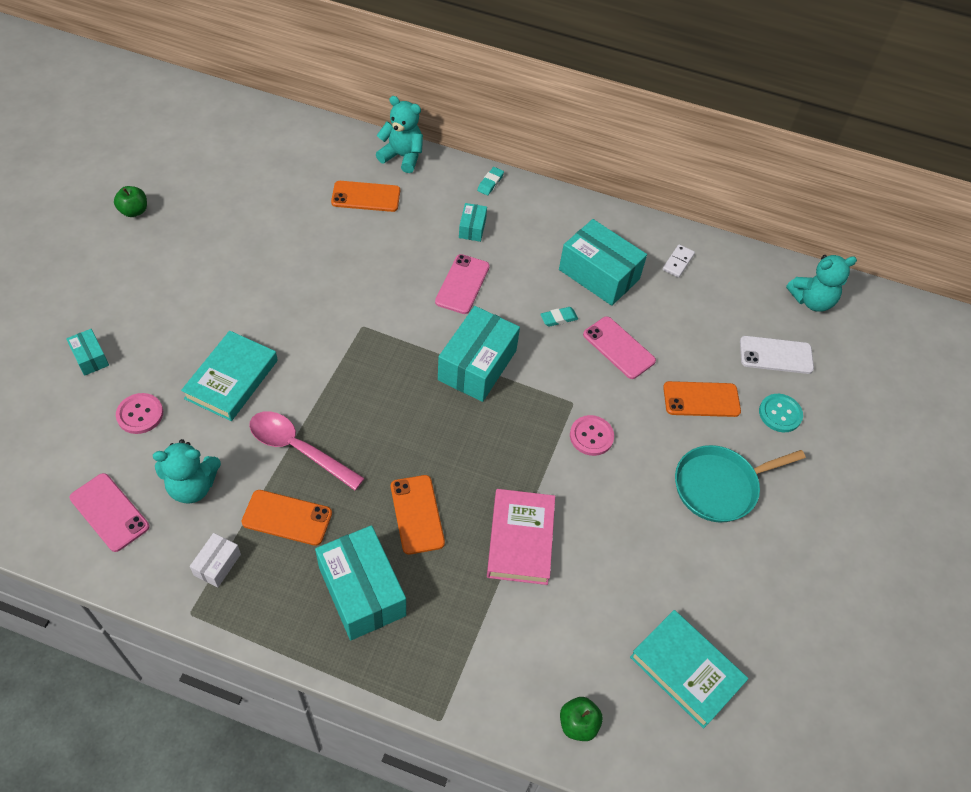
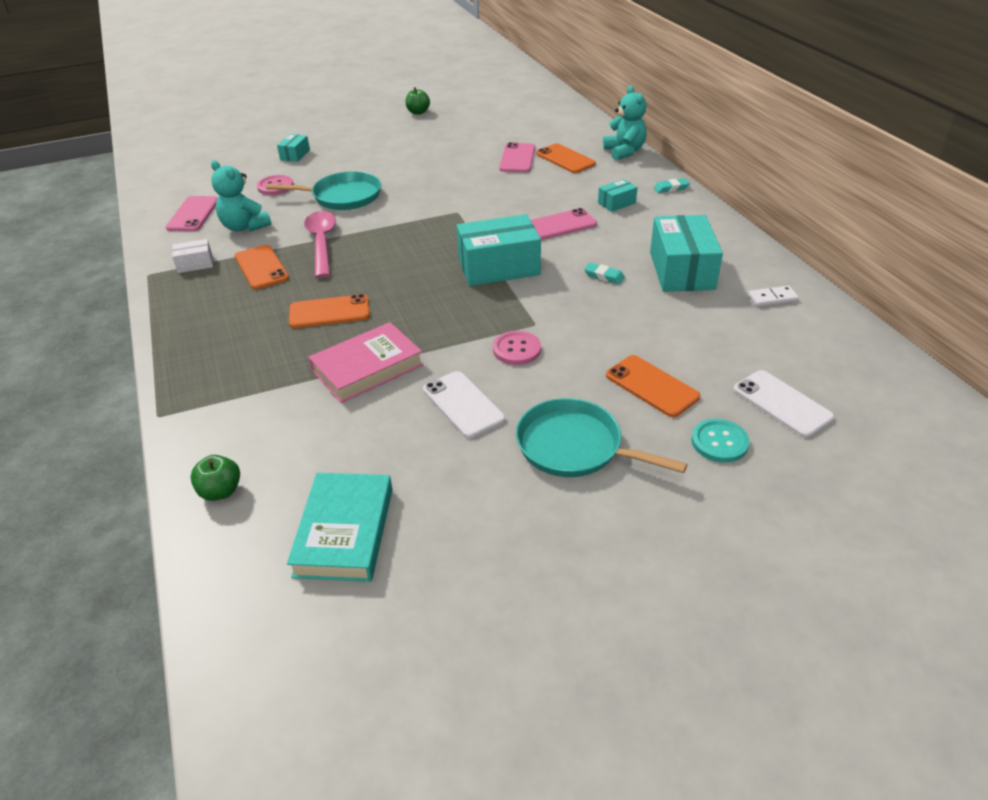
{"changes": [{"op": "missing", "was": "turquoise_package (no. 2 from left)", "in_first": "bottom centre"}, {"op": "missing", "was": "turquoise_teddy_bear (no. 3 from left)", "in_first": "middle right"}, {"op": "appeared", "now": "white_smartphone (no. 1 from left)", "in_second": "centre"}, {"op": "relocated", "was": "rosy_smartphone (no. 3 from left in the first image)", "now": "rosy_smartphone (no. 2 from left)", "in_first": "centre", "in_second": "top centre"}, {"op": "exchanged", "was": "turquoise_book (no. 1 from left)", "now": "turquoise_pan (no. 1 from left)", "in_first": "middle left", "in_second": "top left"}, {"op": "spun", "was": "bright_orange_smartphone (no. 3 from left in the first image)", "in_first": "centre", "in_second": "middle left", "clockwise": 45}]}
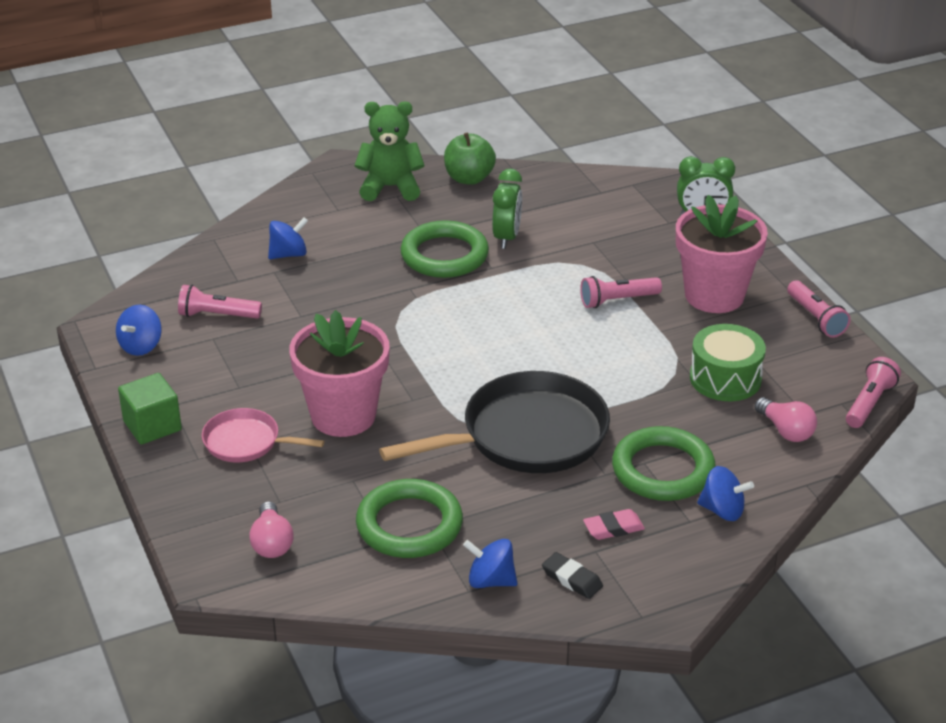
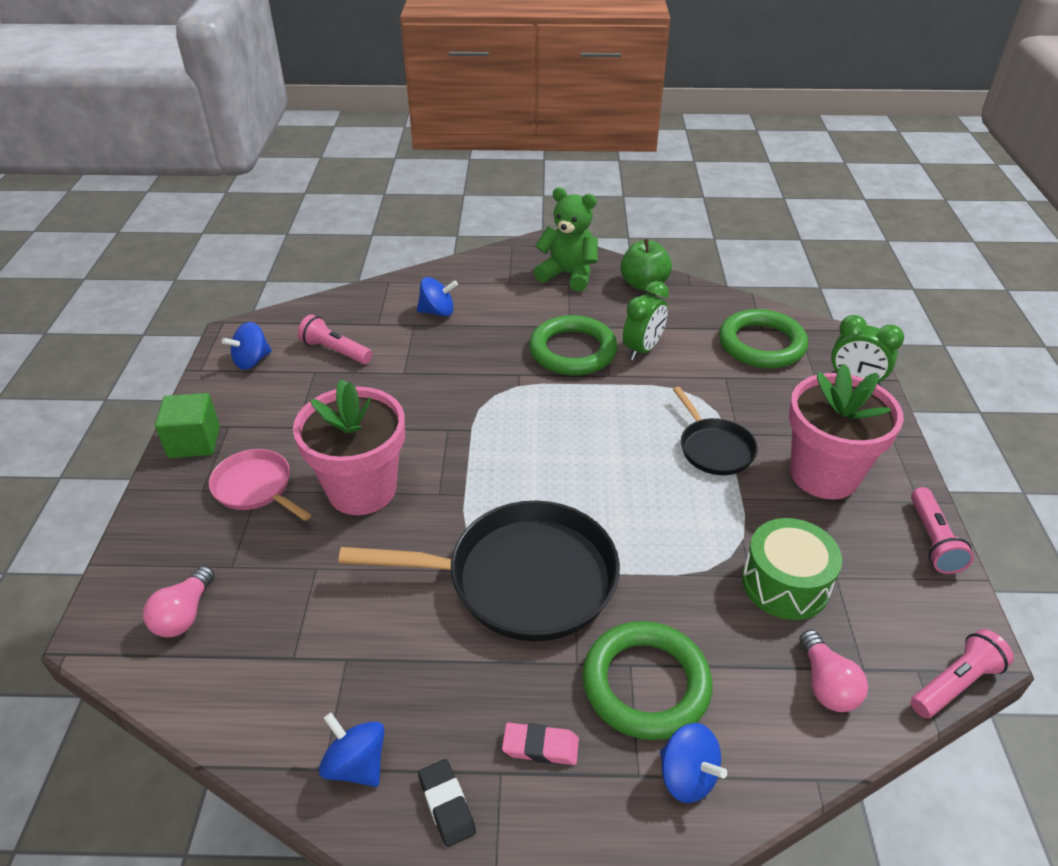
{"changes": [{"op": "relocated", "was": "leaf-green_torus (no. 1 from left in the first image)", "now": "leaf-green_torus (no. 3 from left)", "in_first": "bottom centre", "in_second": "middle right"}, {"op": "exchanged", "was": "rosy_pocket_torch (no. 2 from left)", "now": "ebony_pan (no. 2 from left)", "in_first": "centre", "in_second": "middle right"}]}
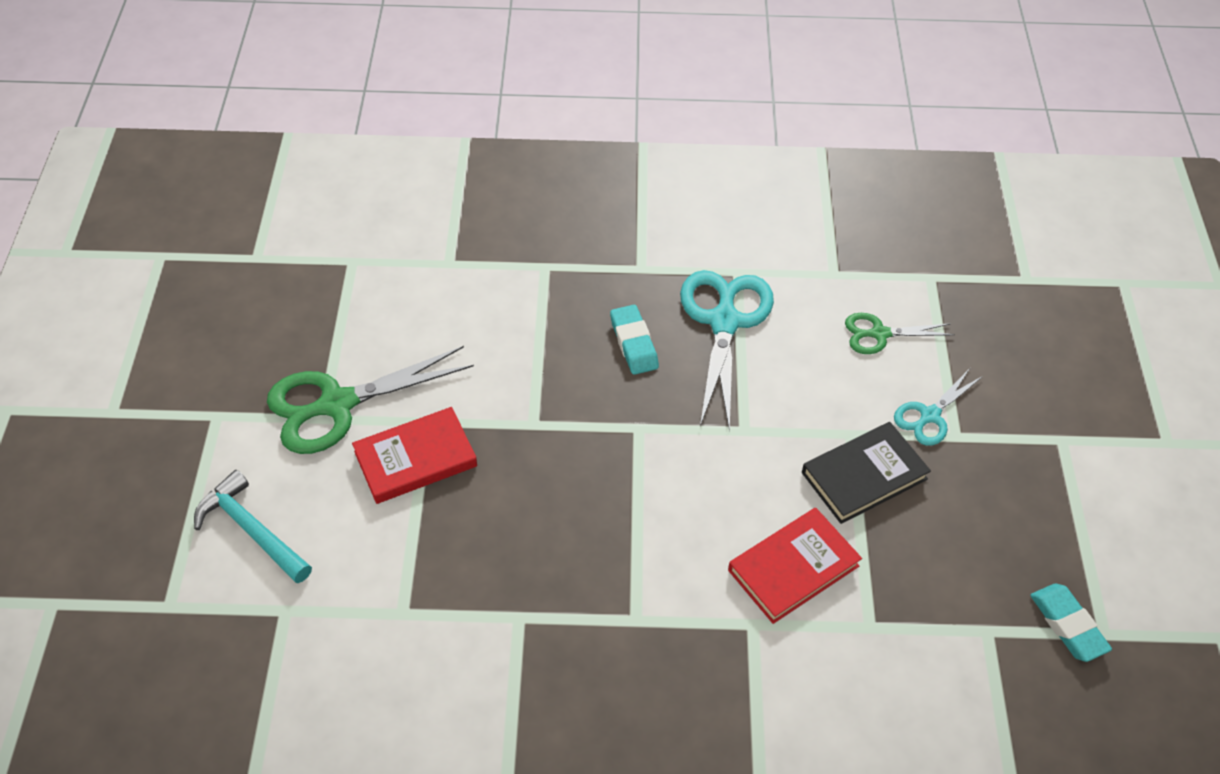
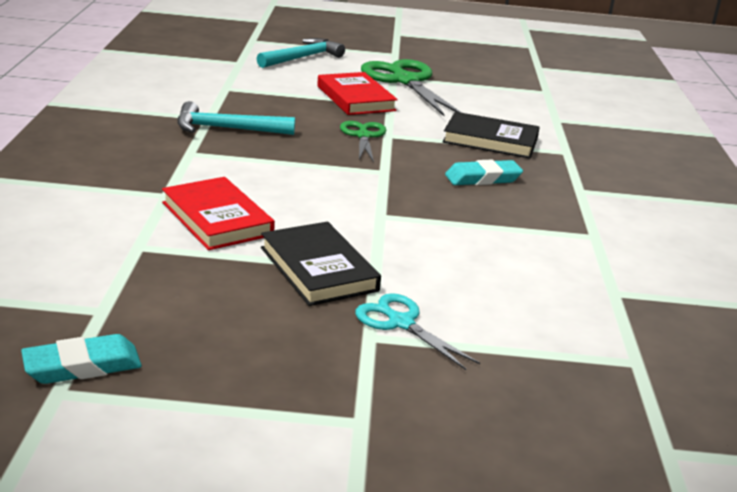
{"changes": [{"op": "missing", "was": "turquoise_scissors (no. 1 from left)", "in_first": "centre"}, {"op": "appeared", "now": "turquoise_carpenter's_hammer (no. 1 from left)", "in_second": "top left"}, {"op": "appeared", "now": "ebony_book (no. 2 from left)", "in_second": "top centre"}, {"op": "relocated", "was": "leaf-green_scissors (no. 2 from left in the first image)", "now": "leaf-green_scissors (no. 1 from left)", "in_first": "middle right", "in_second": "top centre"}]}
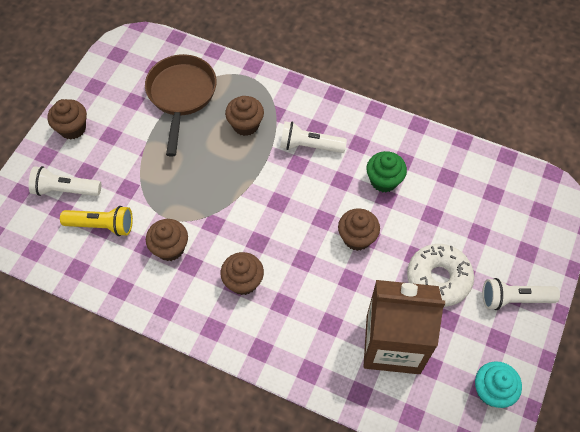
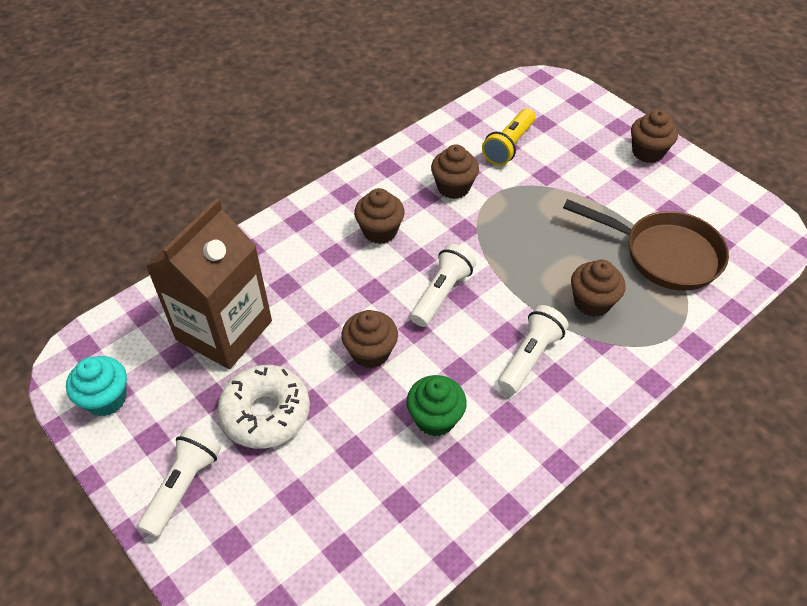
{"changes": [{"op": "relocated", "was": "white_pocket_torch (no. 1 from left in the first image)", "now": "white_pocket_torch (no. 2 from left)", "in_first": "middle left", "in_second": "centre"}]}
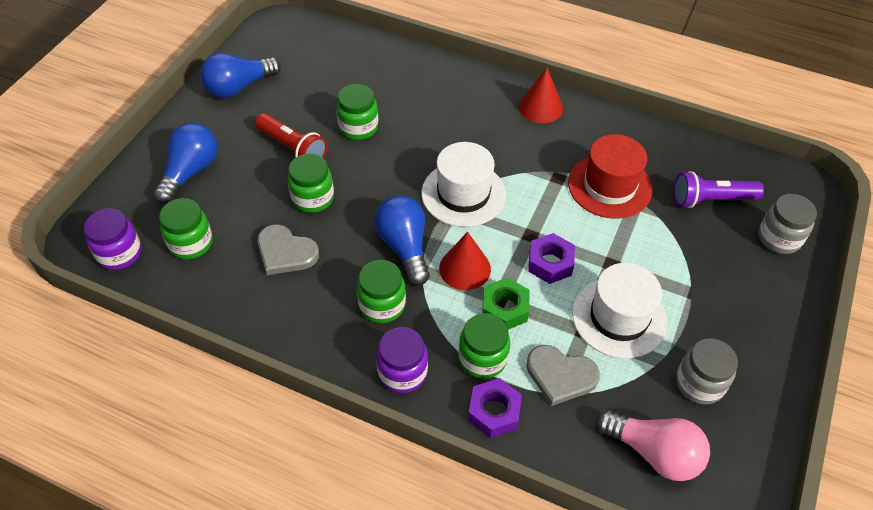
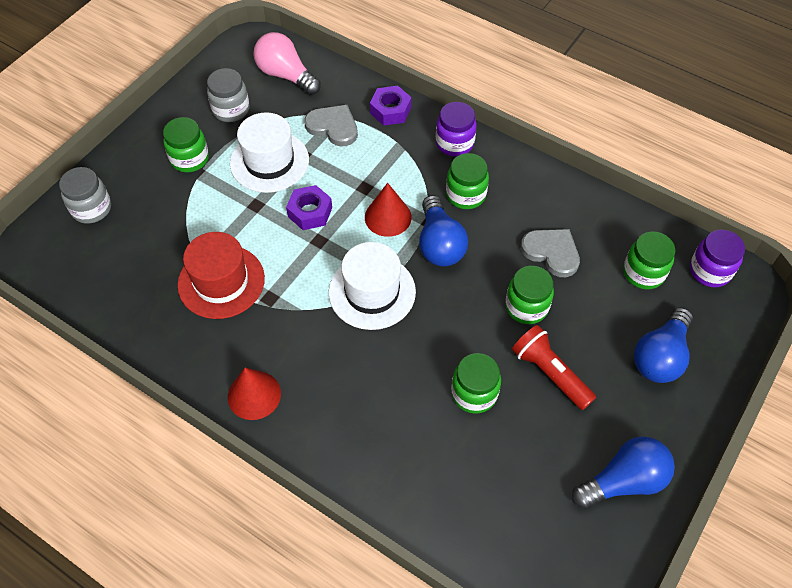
{"changes": [{"op": "missing", "was": "leaf-green_hex_nut", "in_first": "centre"}, {"op": "missing", "was": "royal_purple_pocket_torch", "in_first": "middle right"}, {"op": "relocated", "was": "leaf-green_jam_jar (no. 5 from left in the first image)", "now": "leaf-green_jam_jar (no. 1 from left)", "in_first": "bottom centre", "in_second": "top left"}]}
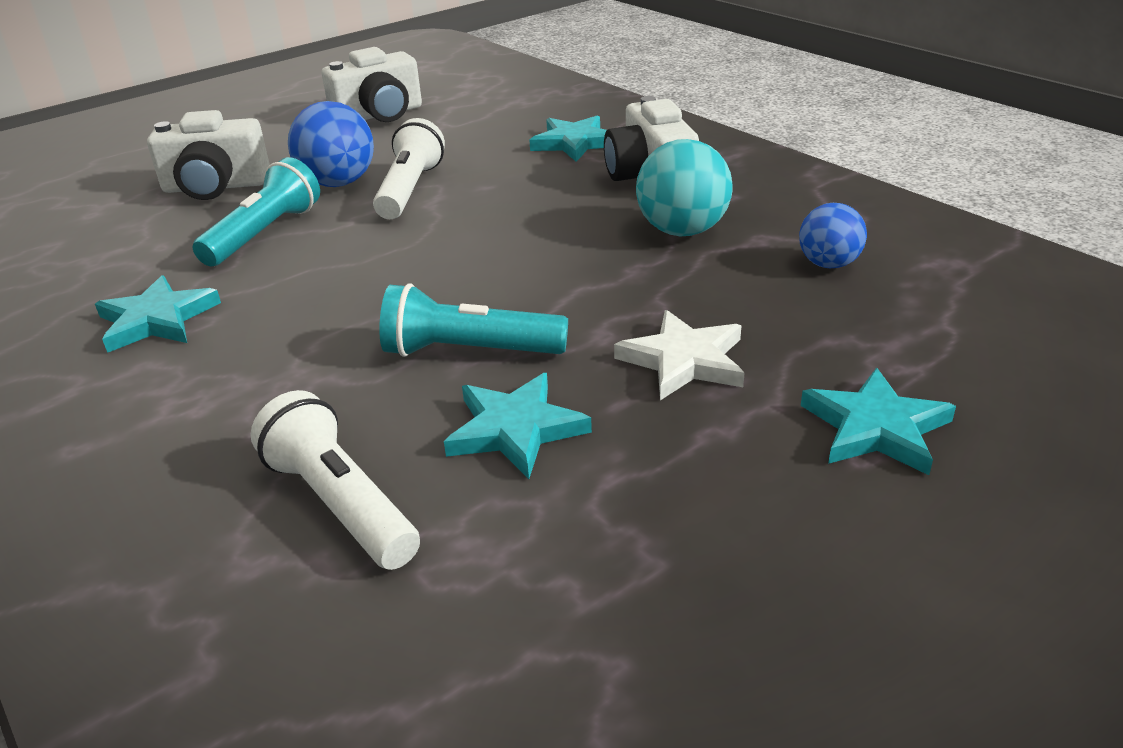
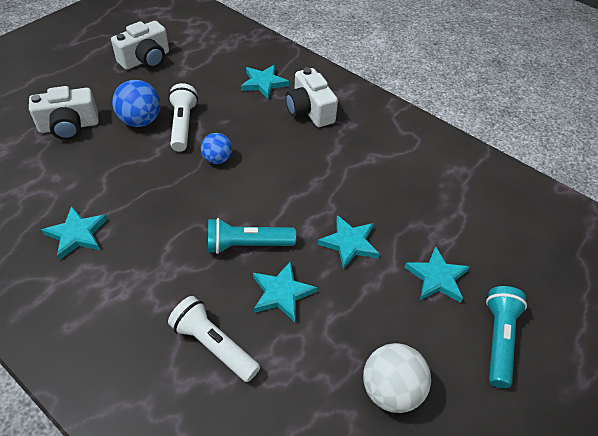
{"changes": [{"op": "missing", "was": "turquoise_play_ball", "in_first": "top centre"}, {"op": "appeared", "now": "white_play_ball", "in_second": "bottom centre"}, {"op": "relocated", "was": "turquoise_pocket_torch (no. 1 from left in the first image)", "now": "turquoise_pocket_torch (no. 2 from left)", "in_first": "top left", "in_second": "bottom right"}, {"op": "relocated", "was": "blue_play_ball (no. 2 from left)", "in_first": "top right", "in_second": "centre"}, {"op": "colour", "was": "white_star", "now": "turquoise_star (no. 4 from left)", "in_first": "centre", "in_second": "centre"}]}
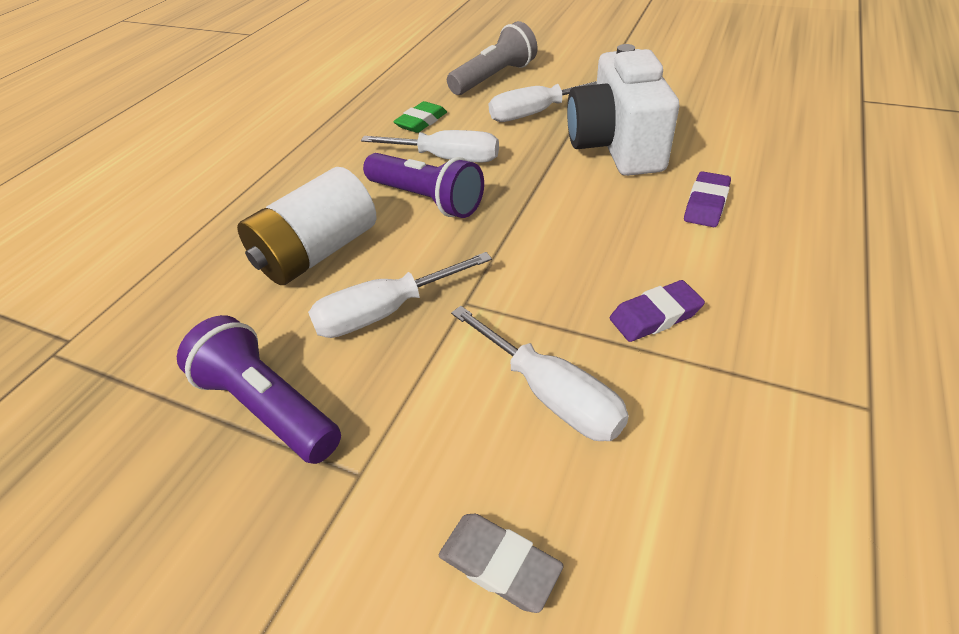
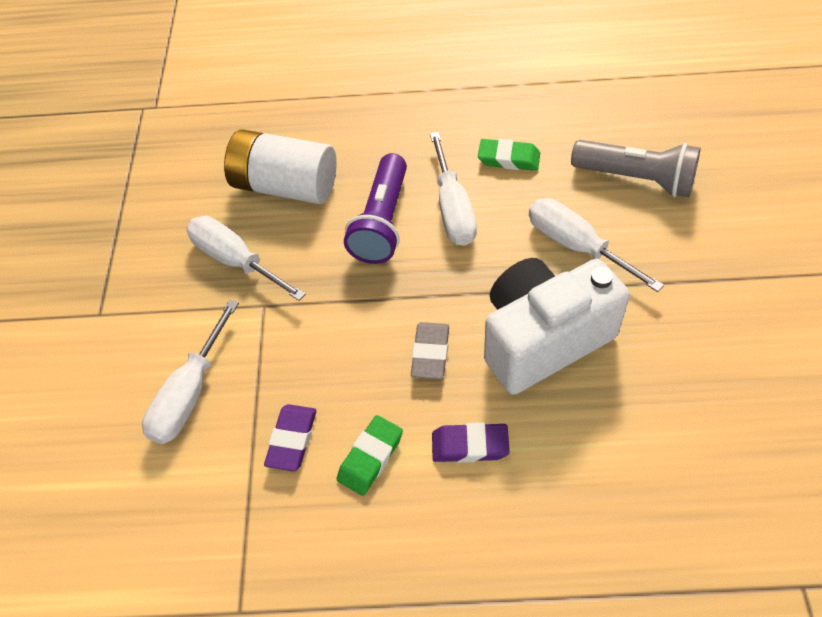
{"changes": [{"op": "missing", "was": "royal_purple_pocket_torch (no. 1 from left)", "in_first": "middle left"}, {"op": "appeared", "now": "leaf-green_eraser (no. 1 from left)", "in_second": "bottom centre"}, {"op": "relocated", "was": "ash-grey_eraser", "in_first": "bottom centre", "in_second": "centre"}, {"op": "spun", "was": "royal_purple_eraser (no. 1 from left)", "in_first": "middle right", "in_second": "bottom centre", "clockwise": 60}]}
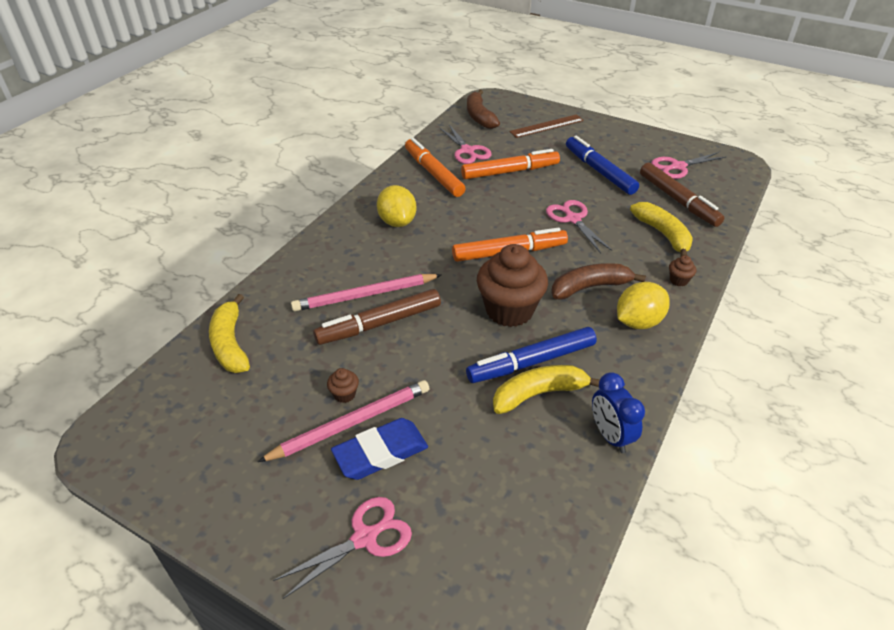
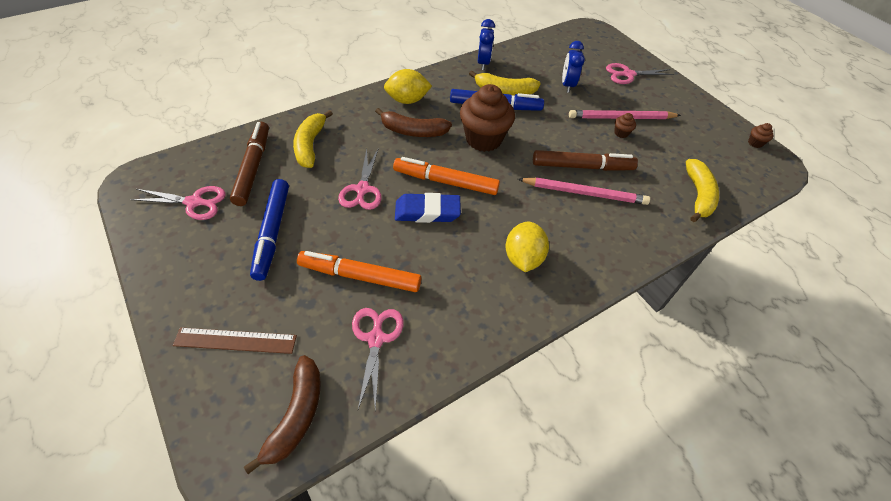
{"changes": [{"op": "missing", "was": "bright_orange_marker_pen (no. 1 from left)", "in_first": "top centre"}, {"op": "appeared", "now": "blue_clock (no. 2 from left)", "in_second": "top centre"}, {"op": "relocated", "was": "blue_eraser", "in_first": "bottom centre", "in_second": "centre"}, {"op": "relocated", "was": "brown_cupcake (no. 3 from left)", "in_first": "middle right", "in_second": "top right"}]}
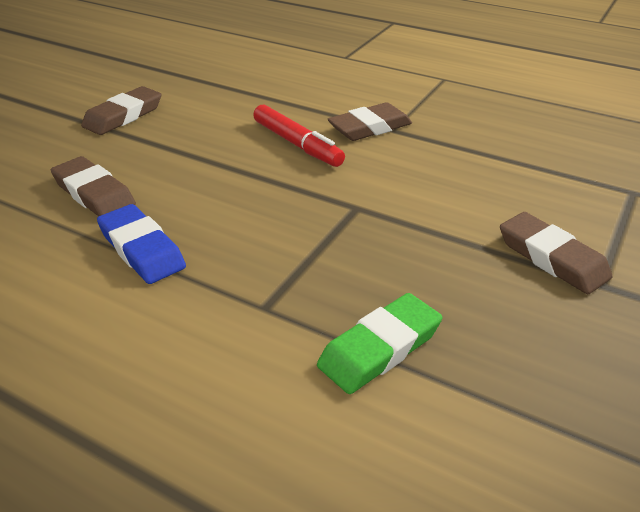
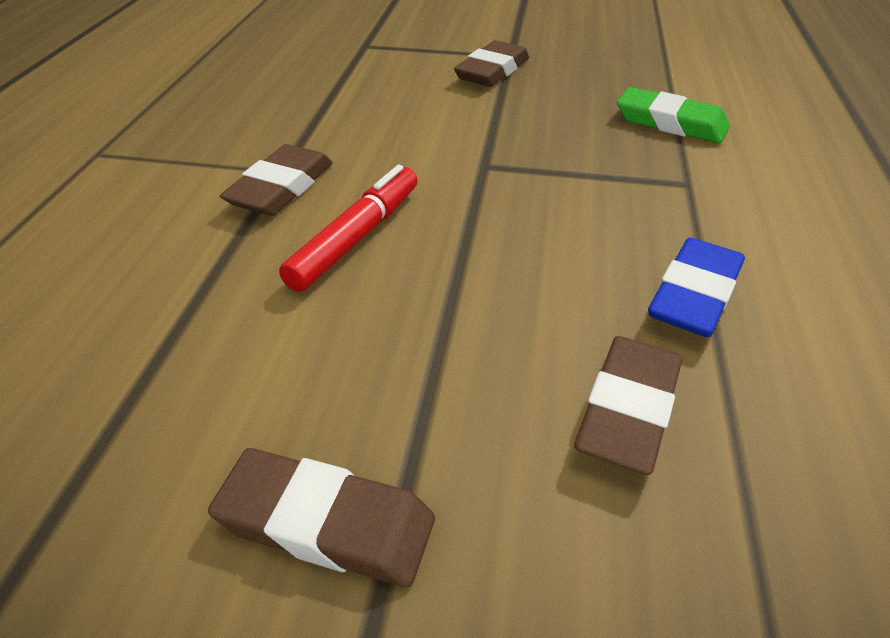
{"changes": [{"op": "spun", "was": "brown_eraser (no. 3 from left in the first image)", "in_first": "top centre", "in_second": "top left", "clockwise": 75}]}
